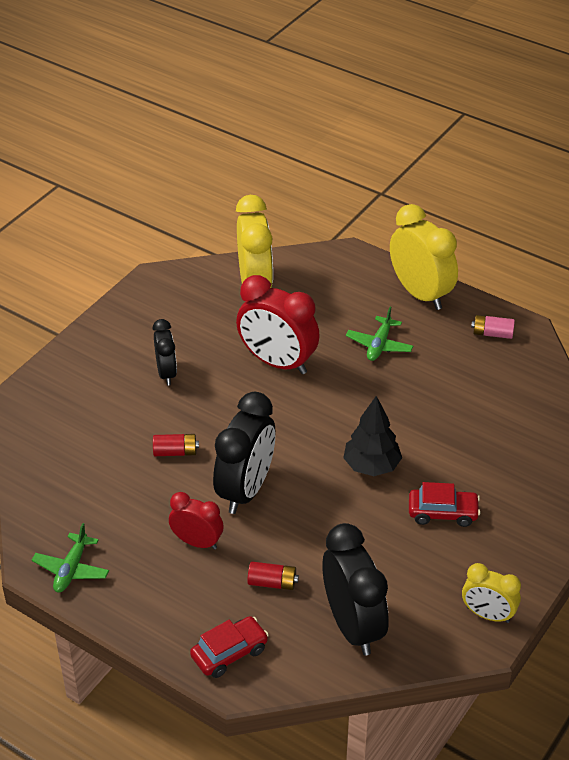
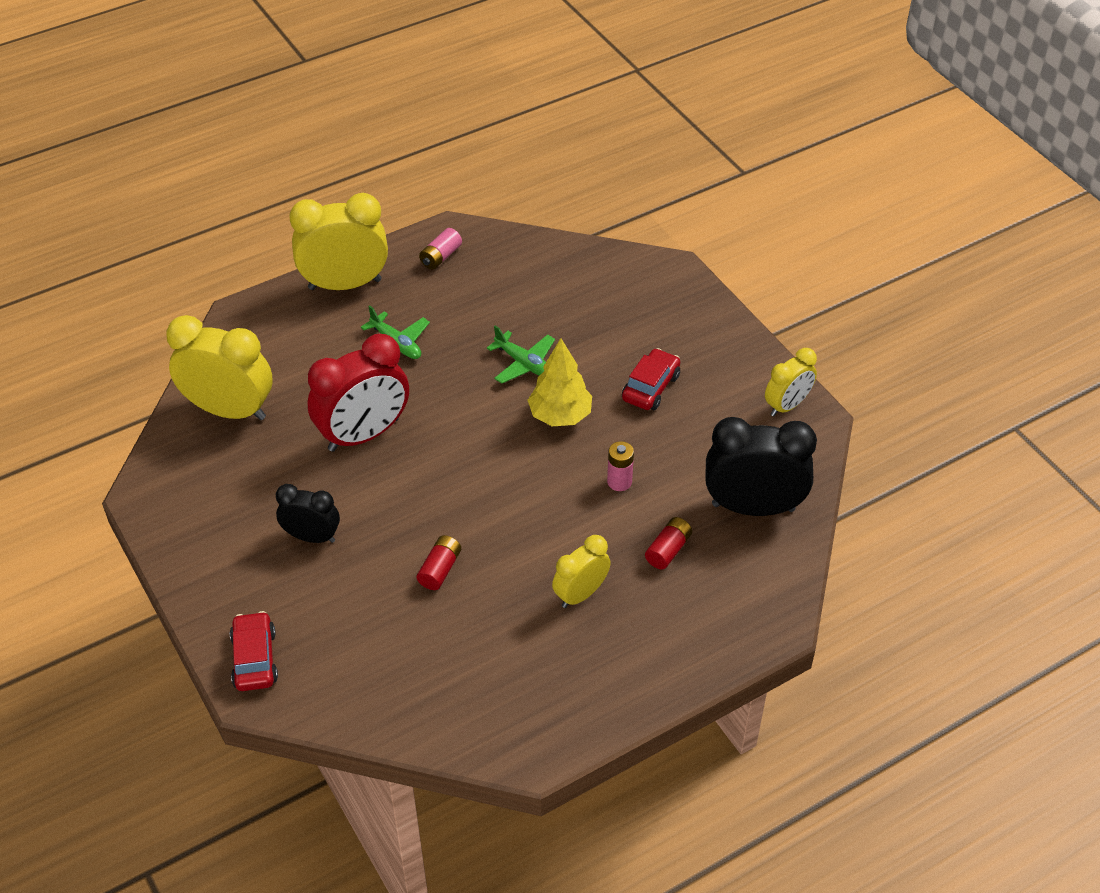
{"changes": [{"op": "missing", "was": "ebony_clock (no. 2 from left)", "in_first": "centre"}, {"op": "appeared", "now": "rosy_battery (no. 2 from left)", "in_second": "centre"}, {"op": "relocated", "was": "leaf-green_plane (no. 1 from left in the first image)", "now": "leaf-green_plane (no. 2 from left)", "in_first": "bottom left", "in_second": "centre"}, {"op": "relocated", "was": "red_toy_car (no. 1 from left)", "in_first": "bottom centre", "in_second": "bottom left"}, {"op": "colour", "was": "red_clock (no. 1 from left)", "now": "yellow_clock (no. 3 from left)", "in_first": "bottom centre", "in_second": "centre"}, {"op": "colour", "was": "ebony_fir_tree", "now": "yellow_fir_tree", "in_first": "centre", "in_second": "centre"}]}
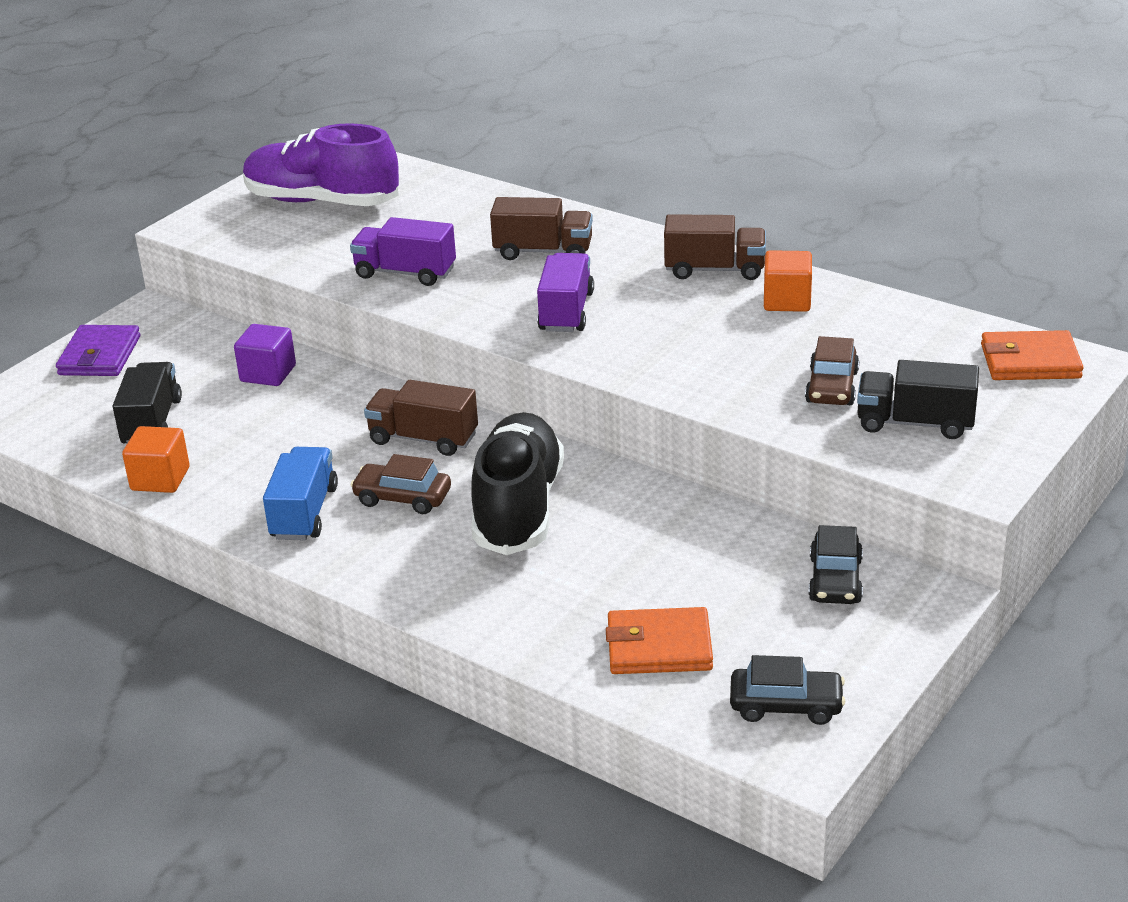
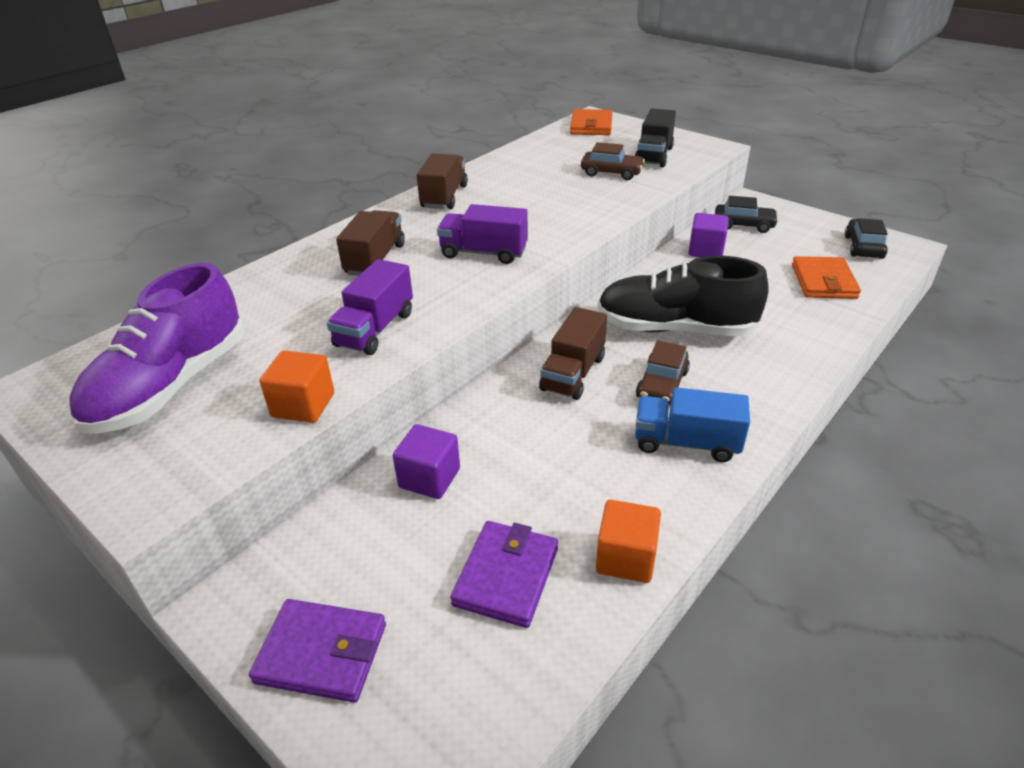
{"changes": [{"op": "appeared", "now": "royal_purple_solid_cube (no. 2 from left)", "in_second": "top right"}, {"op": "relocated", "was": "bright_orange_solid_cube (no. 2 from left in the first image)", "now": "bright_orange_solid_cube (no. 1 from left)", "in_first": "top right", "in_second": "middle left"}, {"op": "exchanged", "was": "ebony_lorry (no. 1 from left)", "now": "royal_purple_card_wallet (no. 2 from left)", "in_first": "middle left", "in_second": "bottom centre"}]}
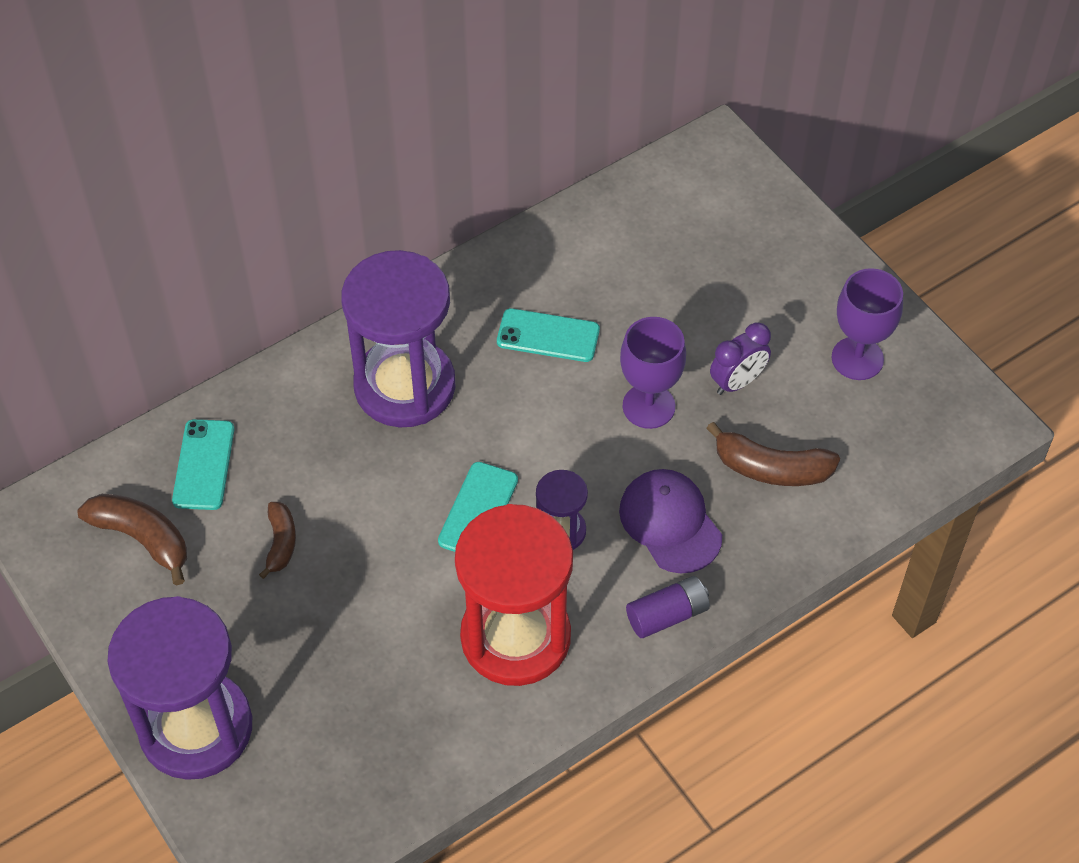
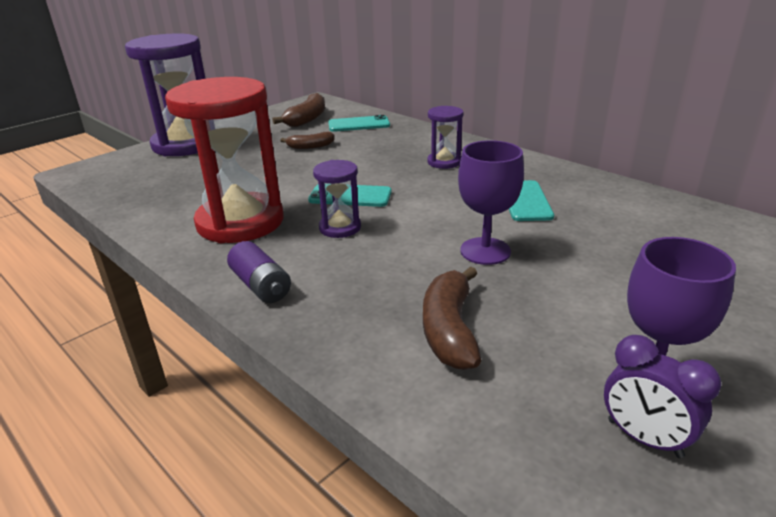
{"changes": [{"op": "missing", "was": "royal_purple_peaked_cap", "in_first": "centre"}, {"op": "relocated", "was": "royal_purple_clock", "in_first": "middle right", "in_second": "bottom right"}, {"op": "size", "was": "royal_purple_sandglass (no. 2 from left in the first image)", "in_first": "centre", "in_second": "top centre", "ratio": 0.47}]}
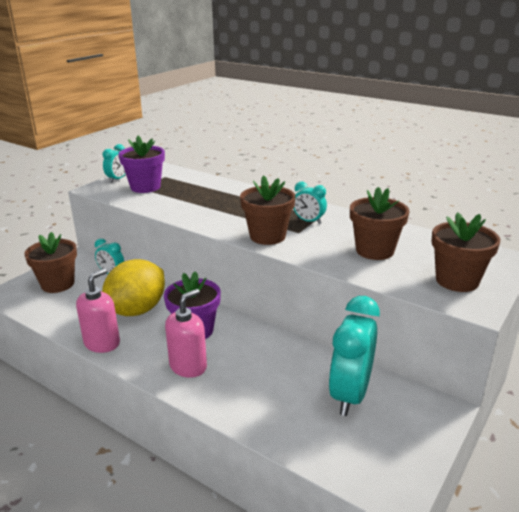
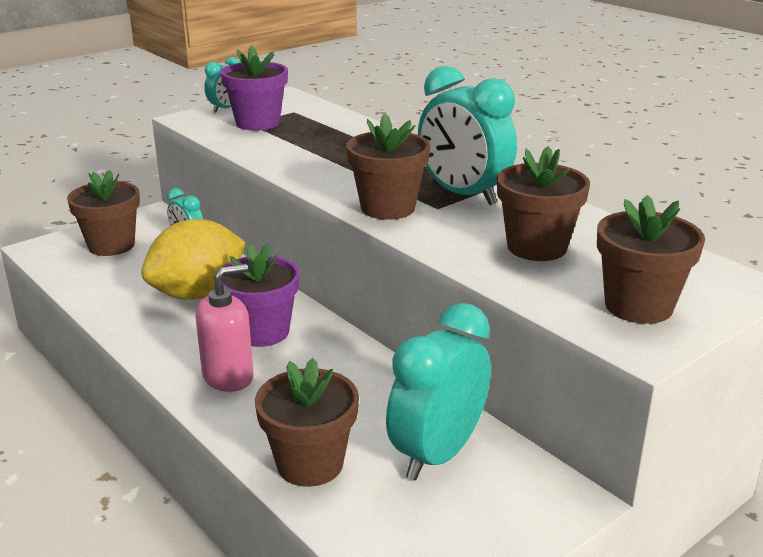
{"changes": [{"op": "missing", "was": "rosy_soap_pump (no. 1 from left)", "in_first": "middle left"}, {"op": "appeared", "now": "brown_plant_pot (no. 2 from left)", "in_second": "bottom centre"}, {"op": "size", "was": "turquoise_clock (no. 3 from left in the first image)", "in_first": "centre", "in_second": "top centre", "ratio": 1.98}]}
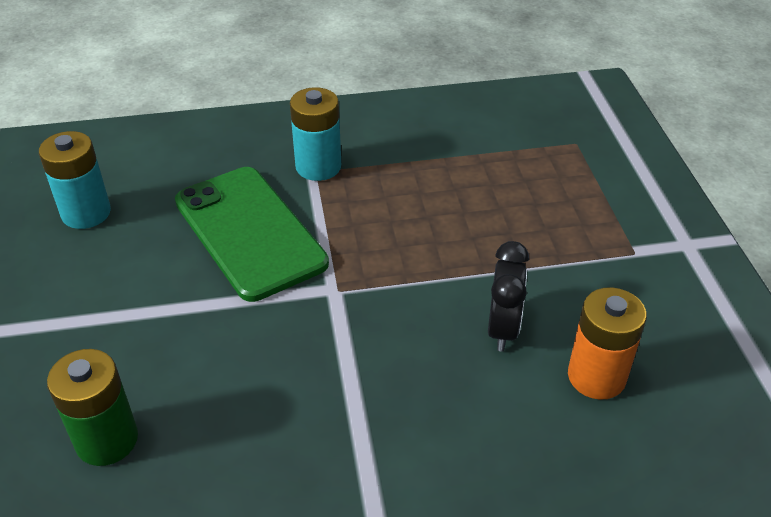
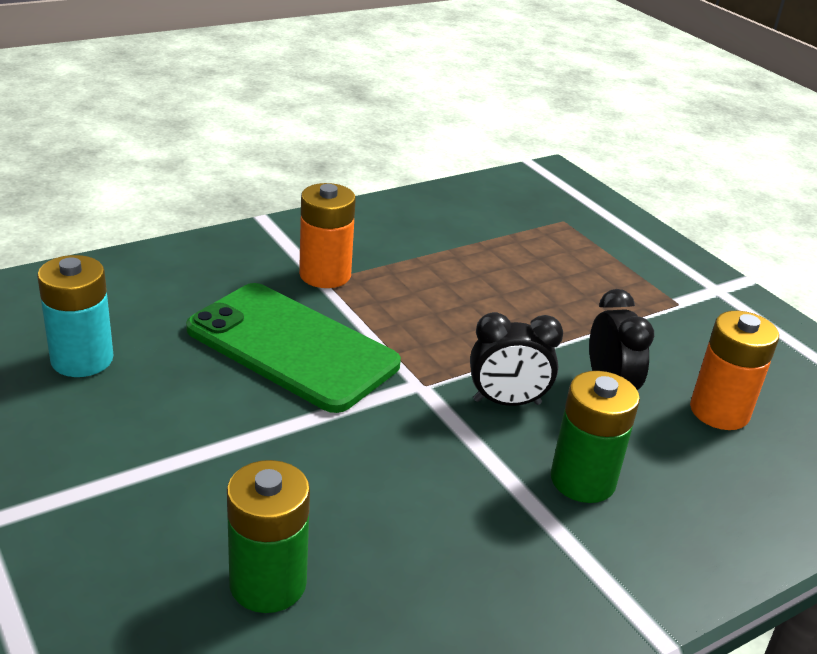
{"changes": [{"op": "appeared", "now": "ebony_clock (no. 1 from left)", "in_second": "centre"}, {"op": "appeared", "now": "leaf-green_battery (no. 2 from left)", "in_second": "bottom right"}, {"op": "colour", "was": "turquoise_battery (no. 2 from left)", "now": "bright_orange_battery (no. 1 from left)", "in_first": "top centre", "in_second": "centre"}]}
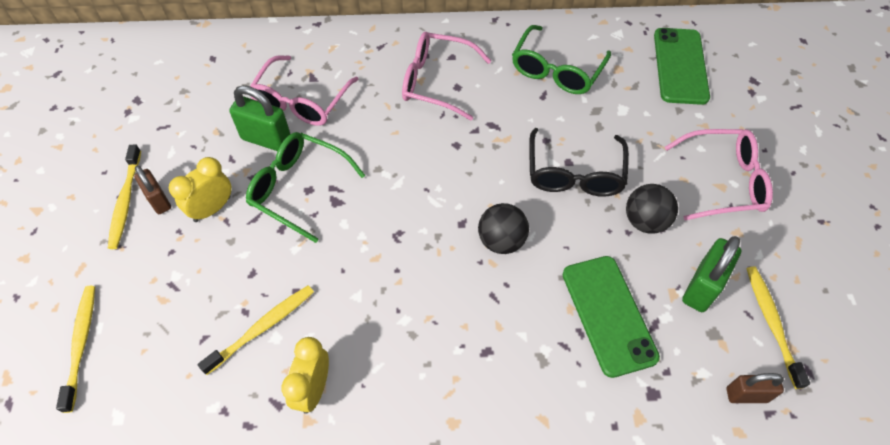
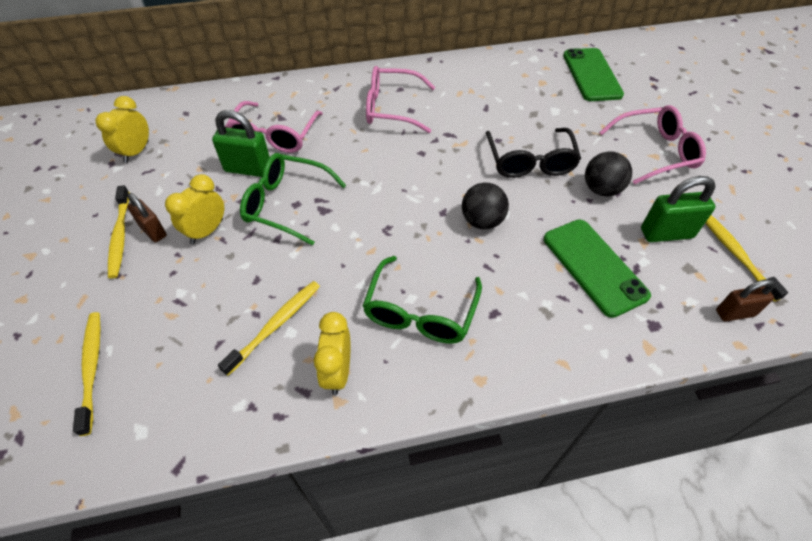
{"changes": [{"op": "appeared", "now": "yellow_clock (no. 1 from left)", "in_second": "top left"}, {"op": "relocated", "was": "leaf-green_eyeglasses (no. 2 from left)", "in_first": "top centre", "in_second": "centre"}, {"op": "spun", "was": "leaf-green_small_lock (no. 2 from left)", "in_first": "middle right", "in_second": "middle right", "clockwise": 60}]}
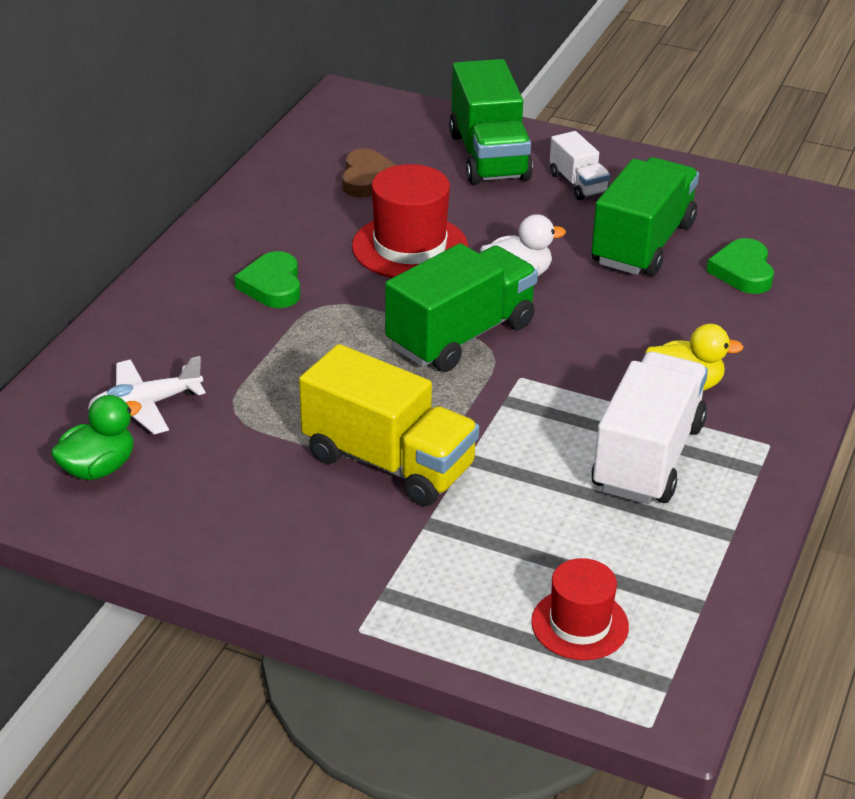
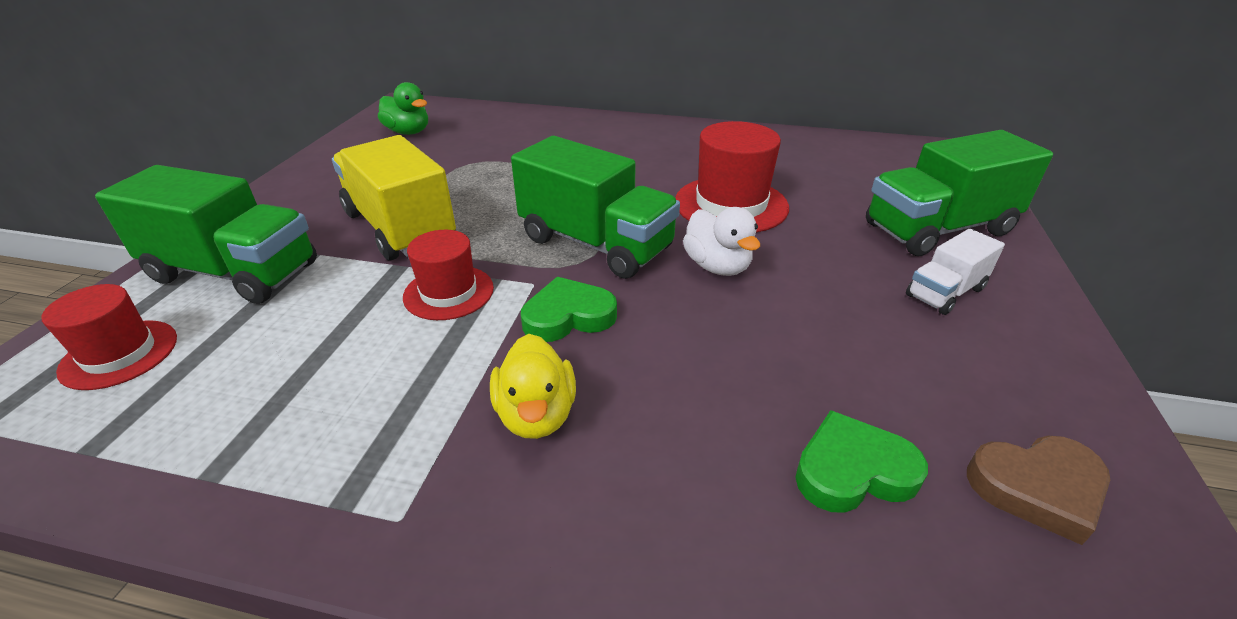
{"changes": [{"op": "missing", "was": "white_plane", "in_first": "middle left"}, {"op": "missing", "was": "white_lorry (no. 2 from left)", "in_first": "middle right"}, {"op": "appeared", "now": "red_tall_hat (no. 2 from left)", "in_second": "centre"}, {"op": "relocated", "was": "leaf-green_heart (no. 1 from left)", "in_first": "middle left", "in_second": "centre"}, {"op": "relocated", "was": "brown_heart", "in_first": "top centre", "in_second": "bottom right"}, {"op": "relocated", "was": "leaf-green_lorry (no. 3 from left in the first image)", "now": "leaf-green_lorry (no. 1 from left)", "in_first": "top right", "in_second": "middle left"}, {"op": "spun", "was": "yellow_lorry", "in_first": "centre", "in_second": "top left", "clockwise": 120}]}
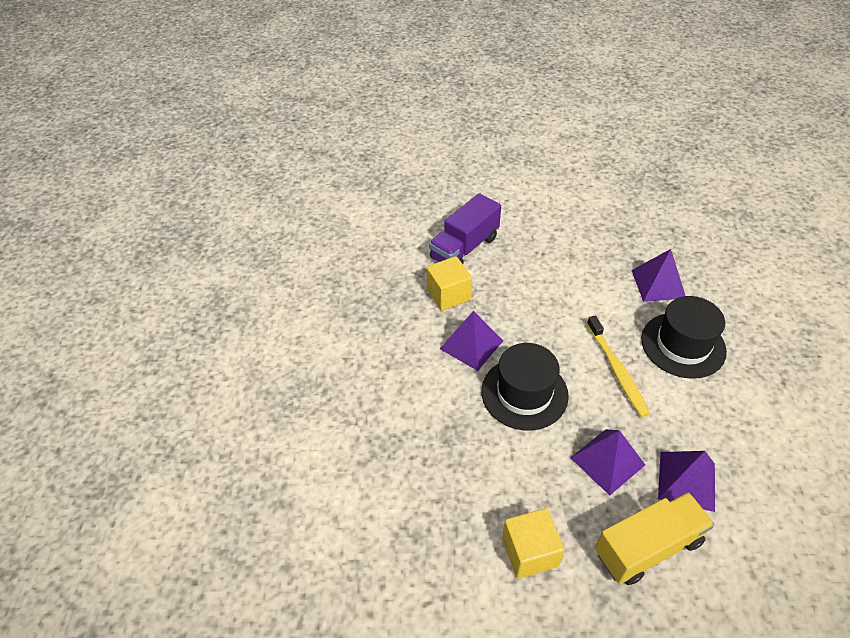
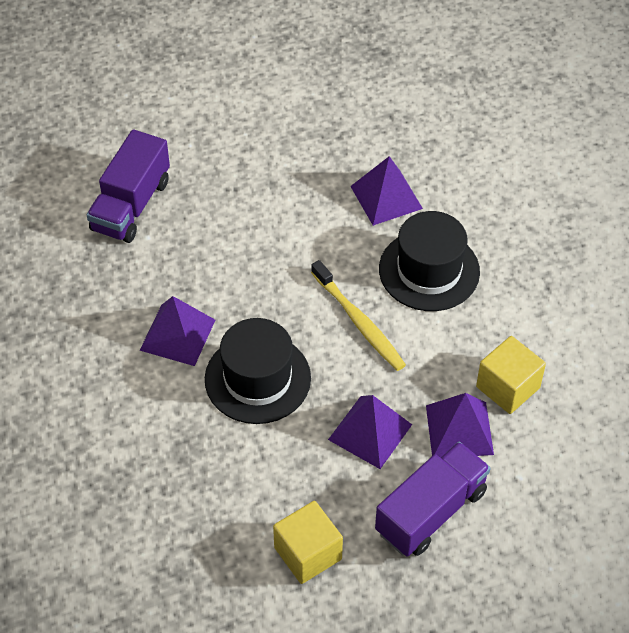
{"changes": [{"op": "relocated", "was": "yellow_solid_cube (no. 1 from left in the first image)", "now": "yellow_solid_cube (no. 2 from left)", "in_first": "centre", "in_second": "middle right"}, {"op": "colour", "was": "yellow_lorry", "now": "royal_purple_lorry (no. 2 from left)", "in_first": "bottom right", "in_second": "bottom right"}]}
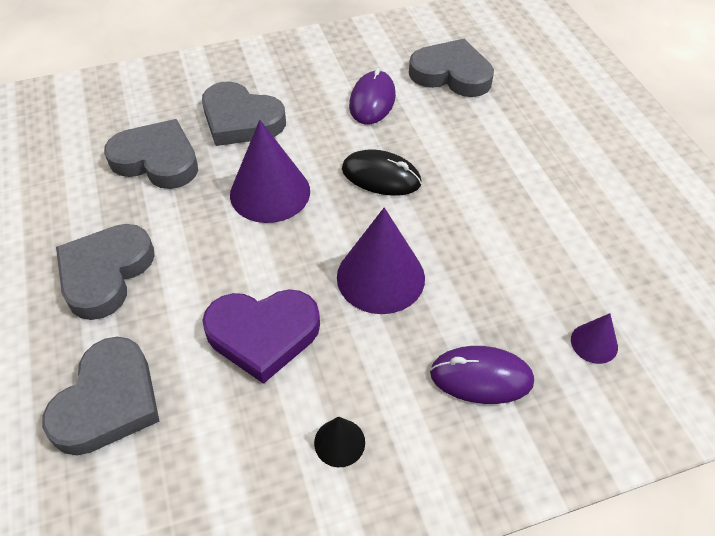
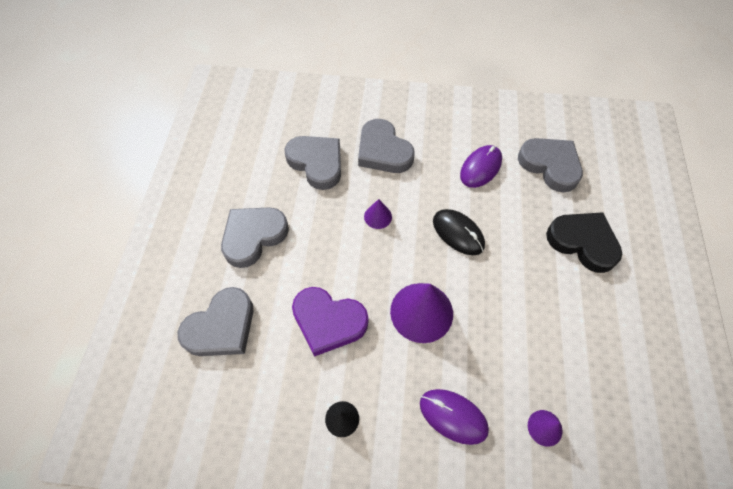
{"changes": [{"op": "appeared", "now": "ebony_heart", "in_second": "middle right"}, {"op": "size", "was": "royal_purple_solid_cone (no. 1 from left)", "in_first": "top centre", "in_second": "centre", "ratio": 0.49}]}
